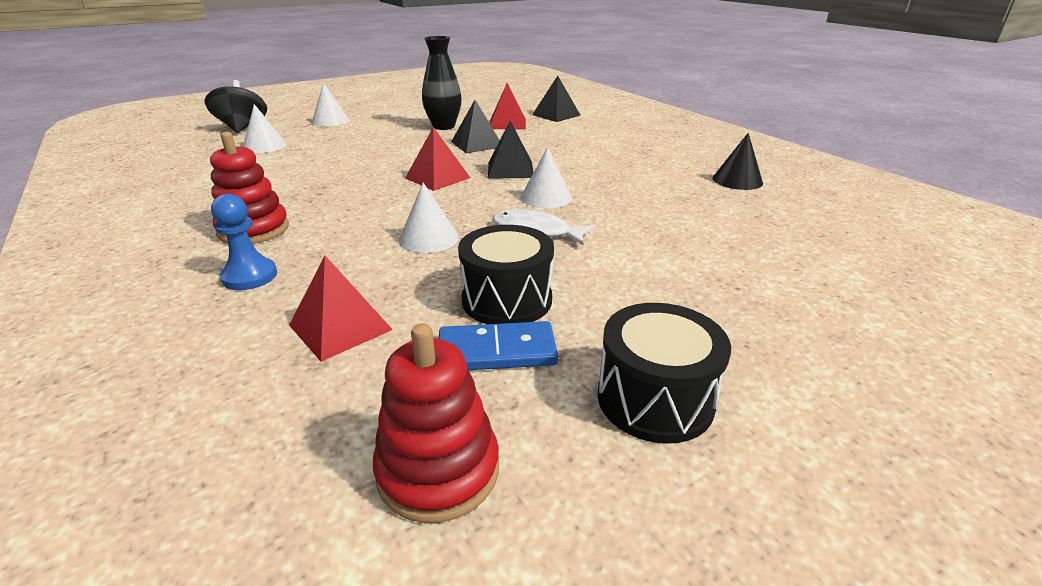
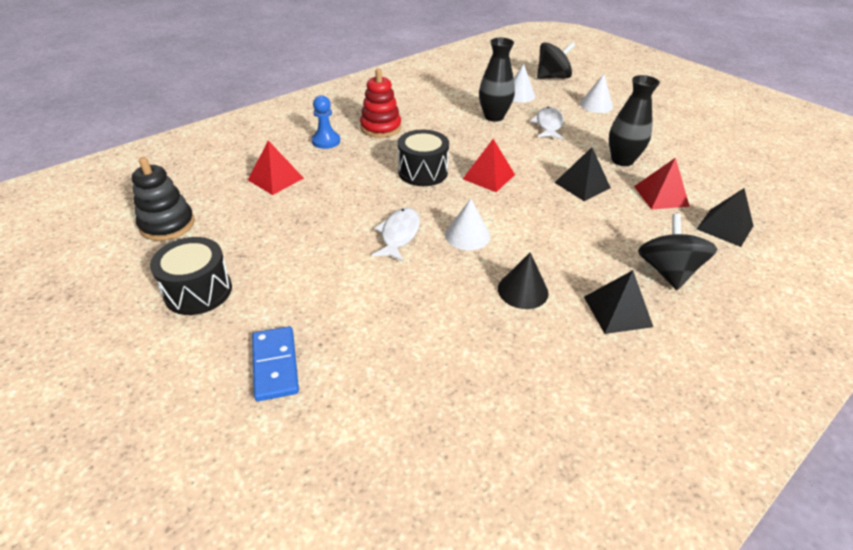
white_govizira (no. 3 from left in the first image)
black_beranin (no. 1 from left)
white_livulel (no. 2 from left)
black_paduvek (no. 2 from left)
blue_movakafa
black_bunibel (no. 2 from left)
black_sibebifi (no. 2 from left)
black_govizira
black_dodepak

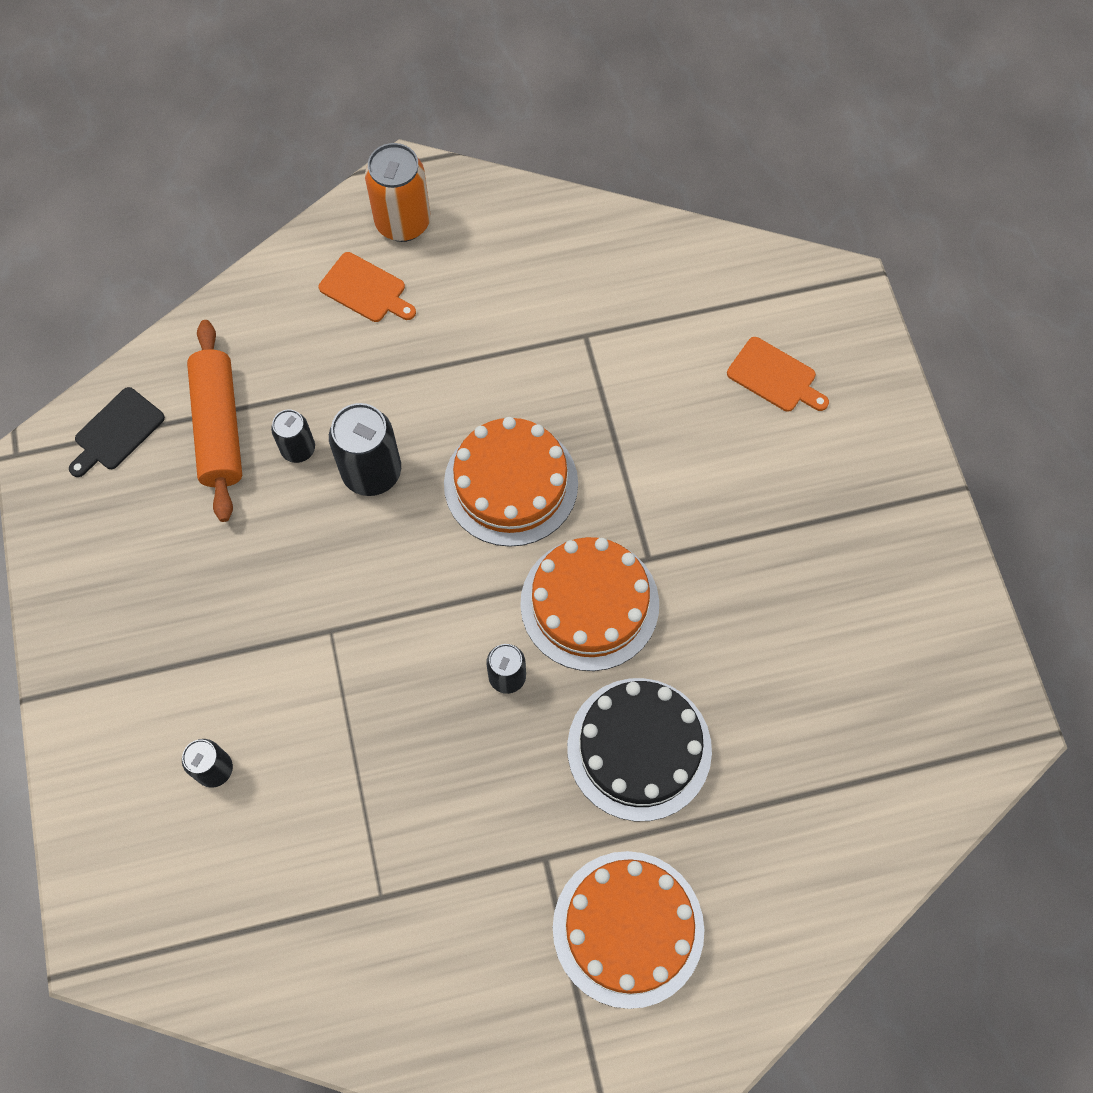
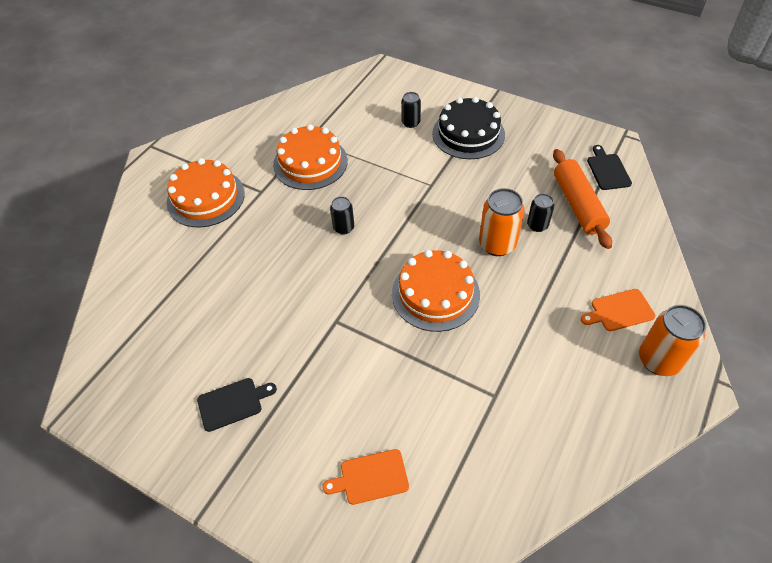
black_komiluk (no. 1 from left)
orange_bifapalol (no. 2 from left)
black_bifapalol
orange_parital (no. 1 from left)
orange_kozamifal

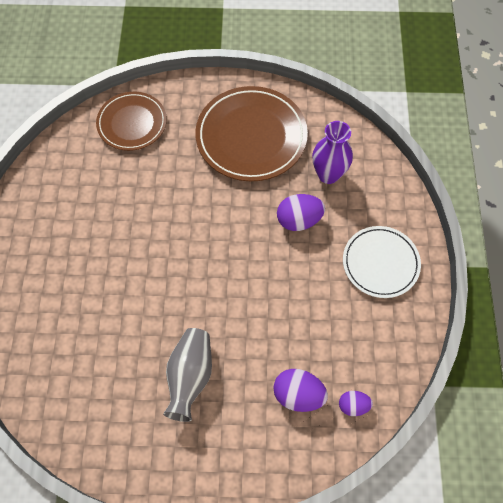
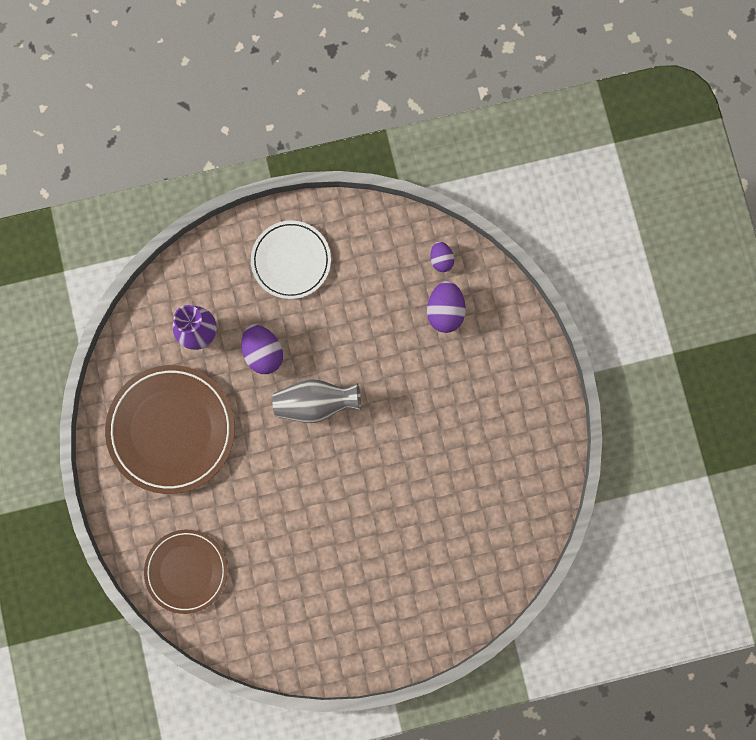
grey_beranin

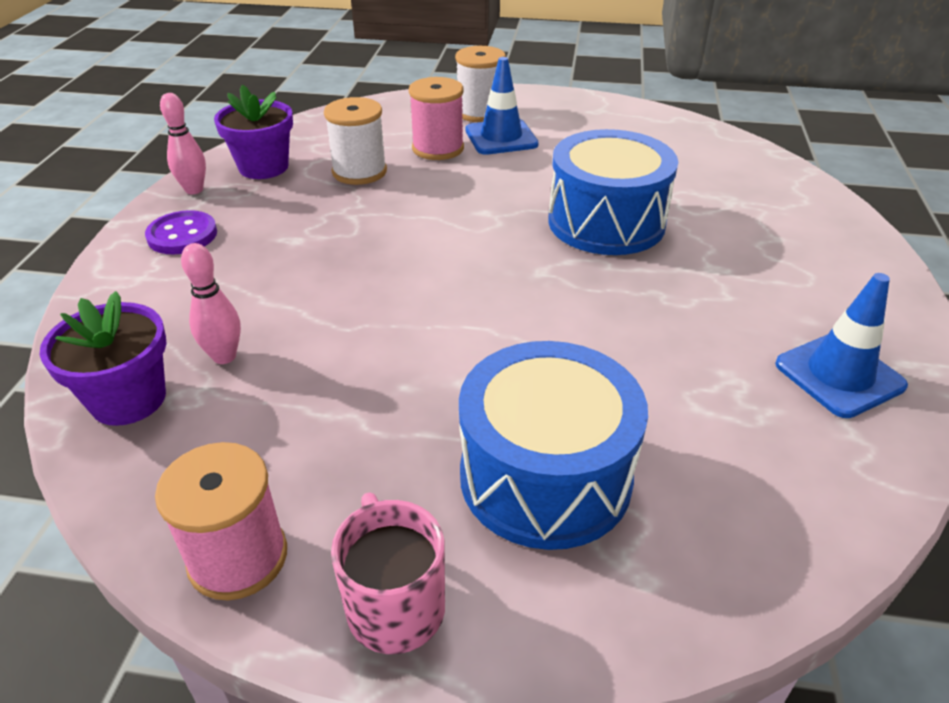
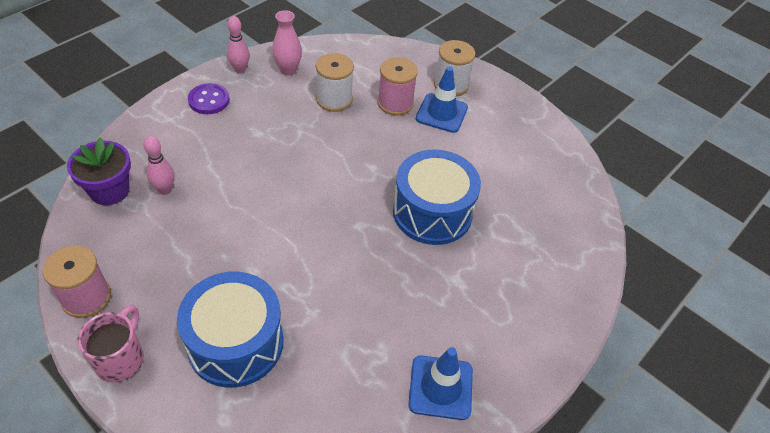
pink_beranin

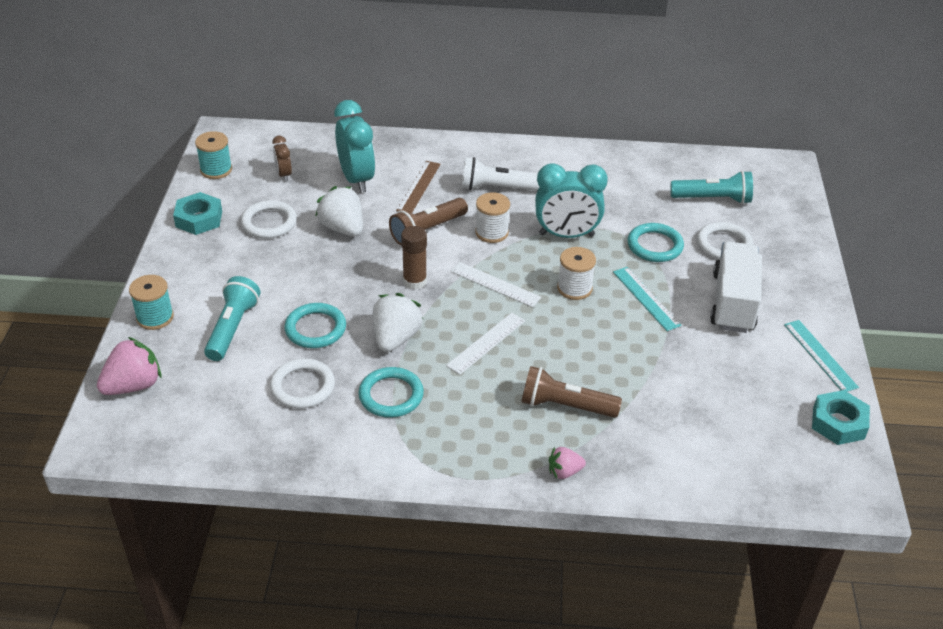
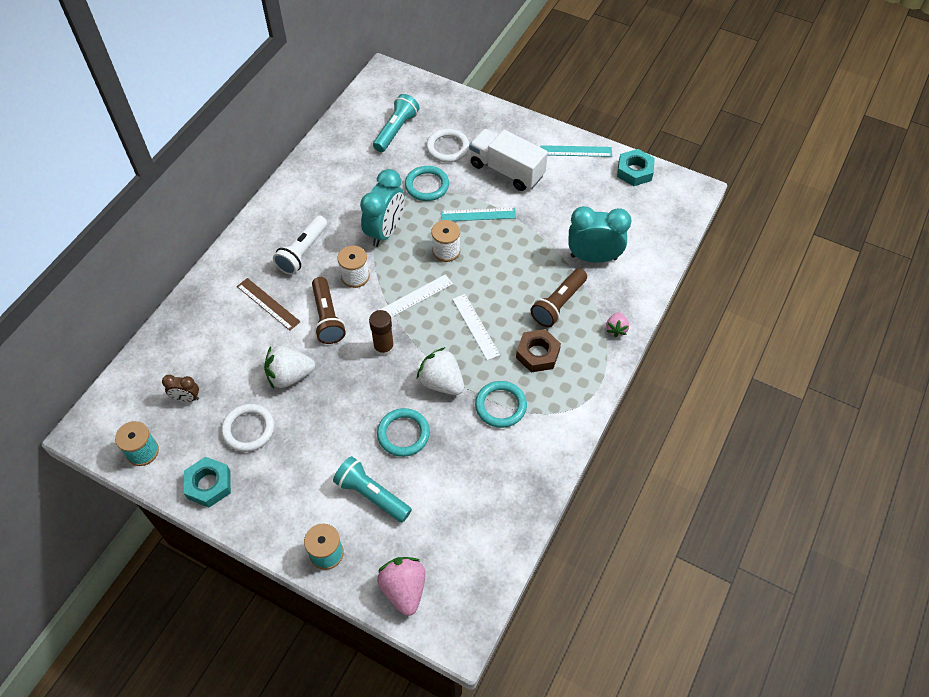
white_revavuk (no. 2 from left in the first image)
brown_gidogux
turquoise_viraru (no. 2 from left)

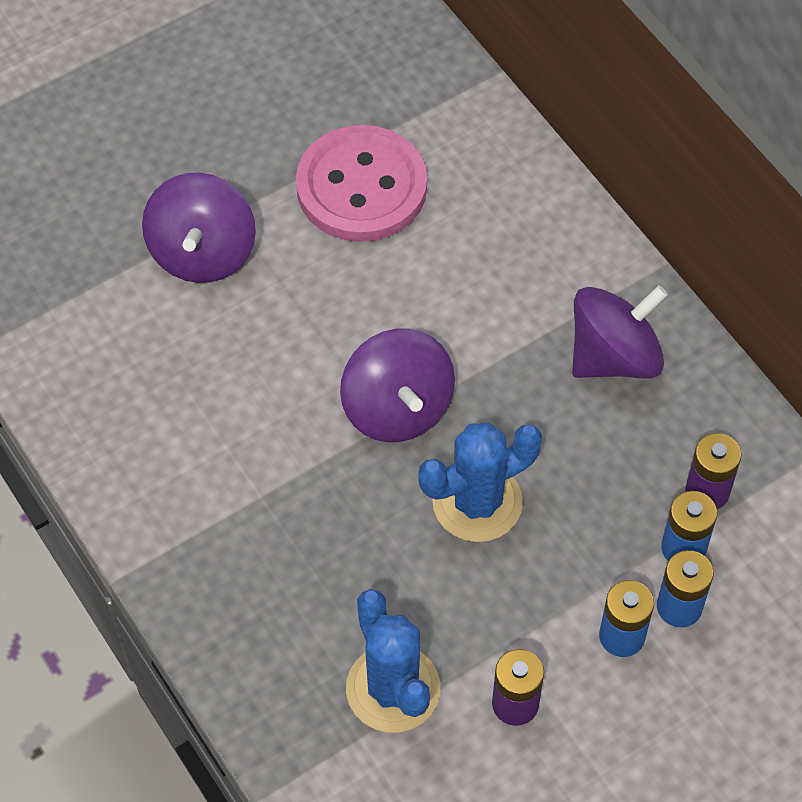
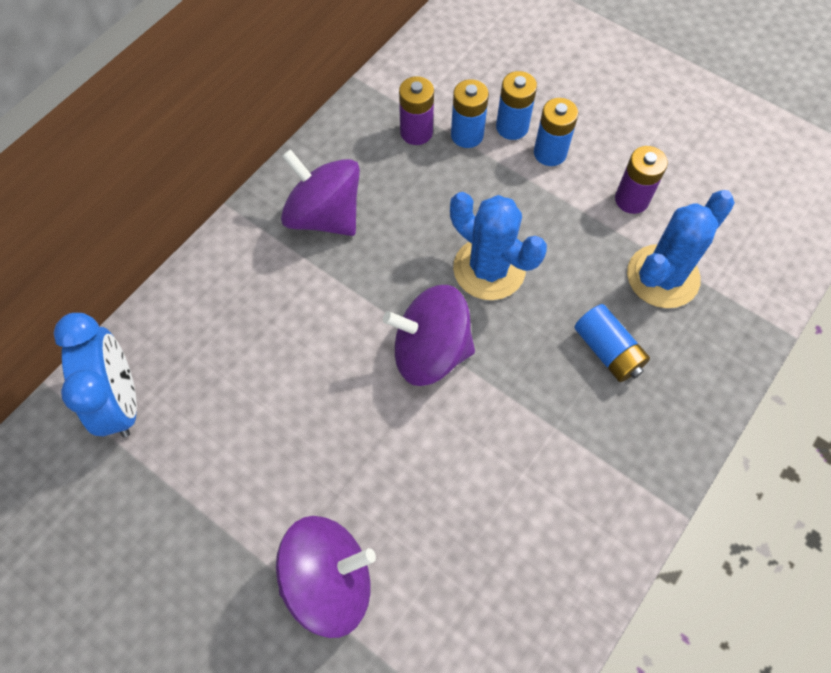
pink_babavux
blue_viraru
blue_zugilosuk (no. 4 from left)
purple_paduvek (no. 3 from left)

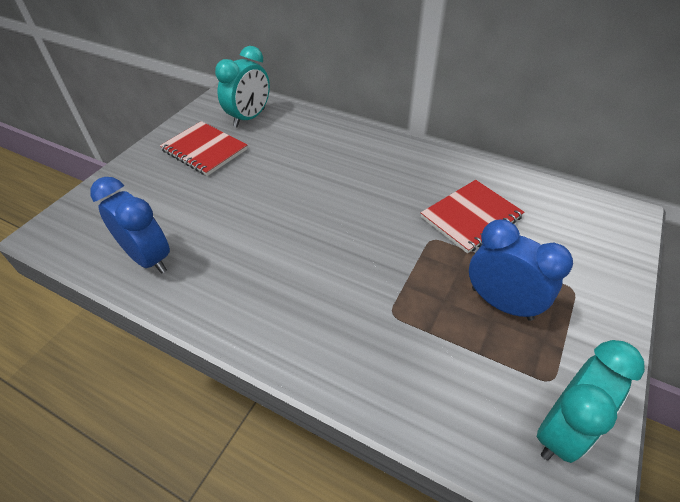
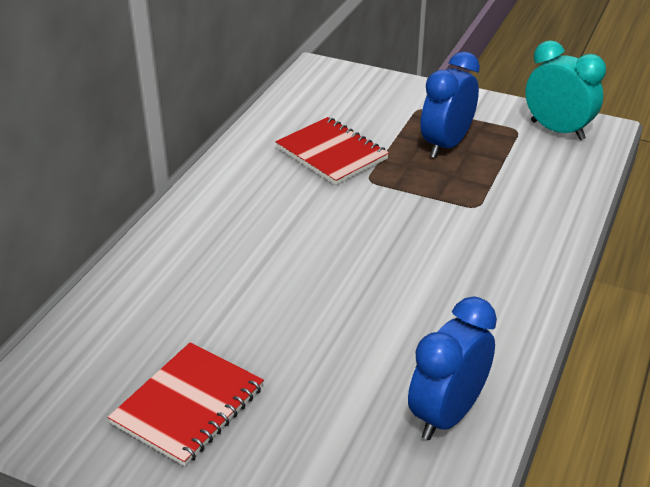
turquoise_viraru (no. 1 from left in the first image)

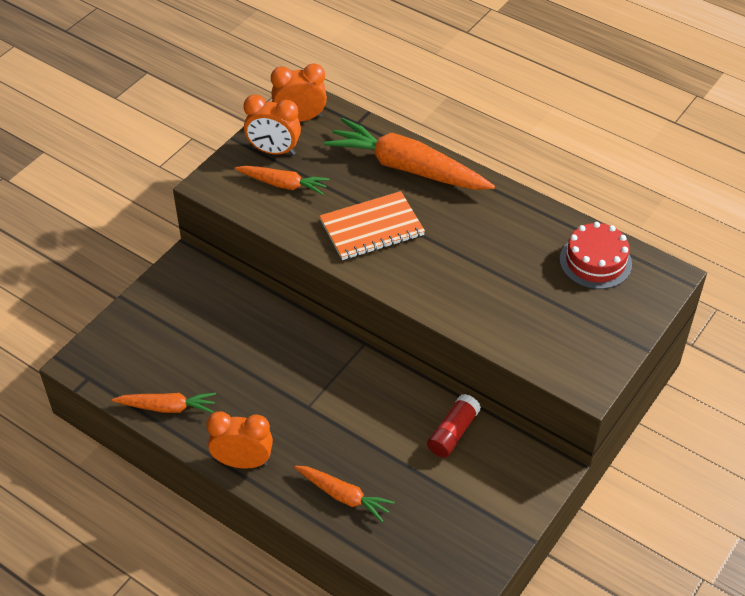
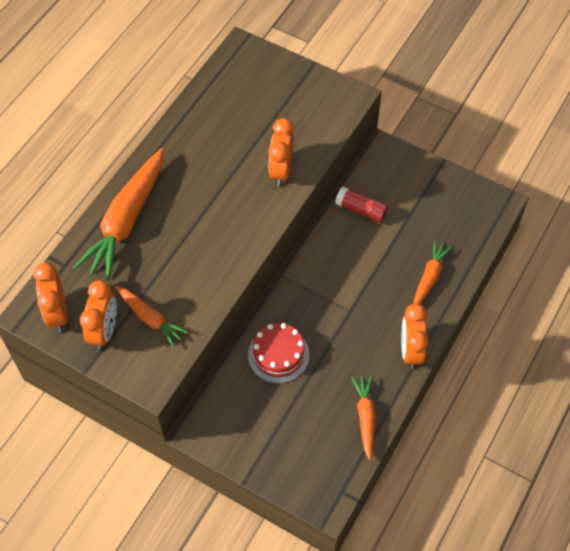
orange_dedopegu
orange_viraru (no. 3 from left)
red_bifapalol
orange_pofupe (no. 2 from left)

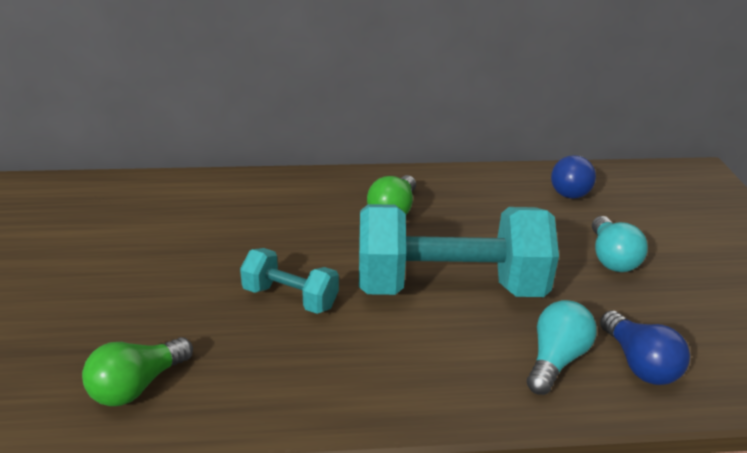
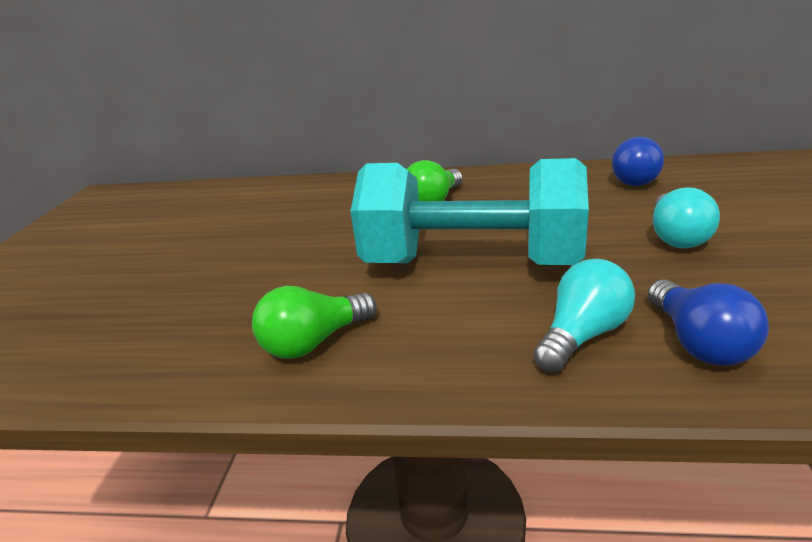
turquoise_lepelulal (no. 1 from left in the first image)
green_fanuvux (no. 1 from left)

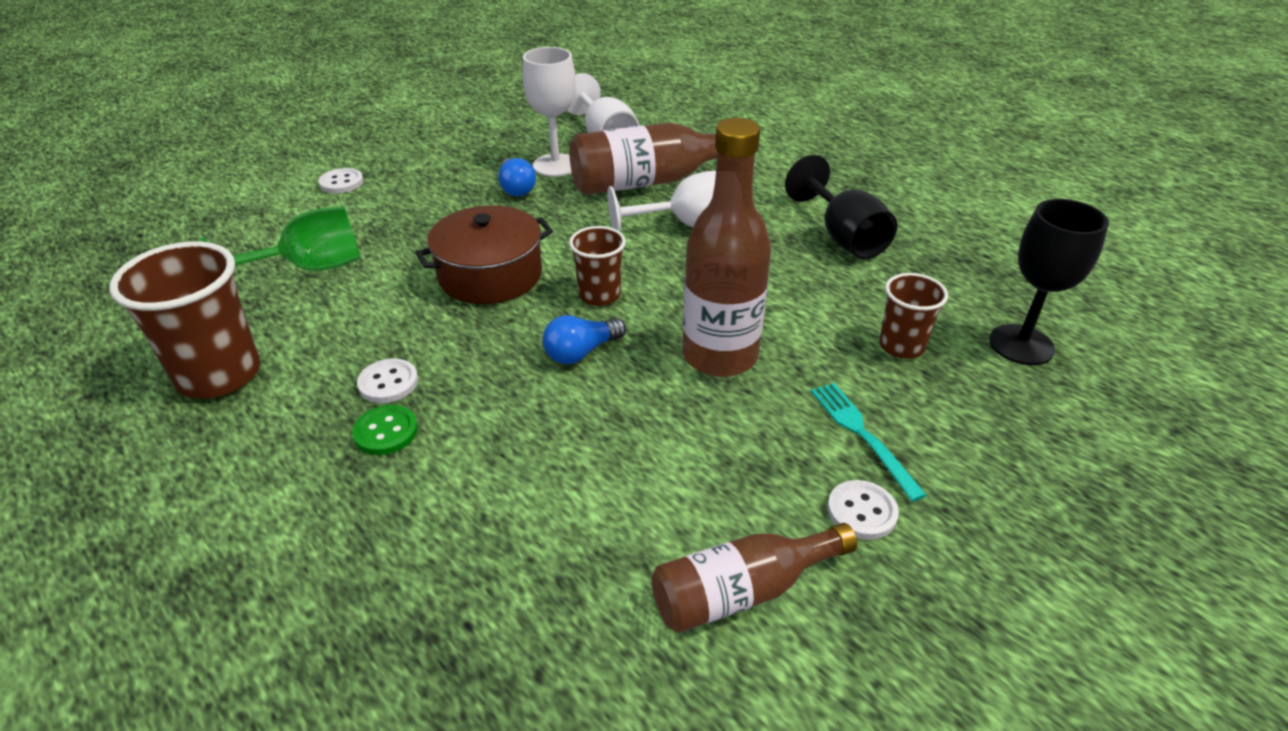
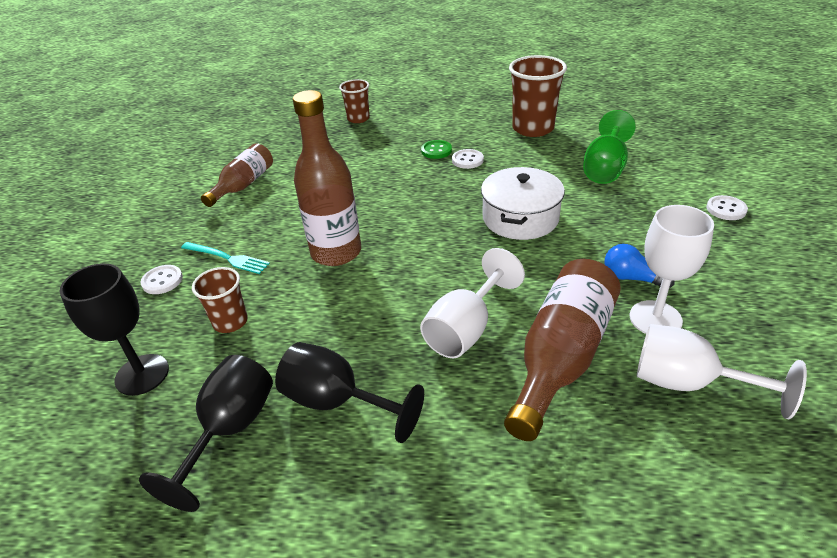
blue_fanuvux (no. 2 from left in the first image)
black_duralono (no. 2 from left)
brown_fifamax (no. 2 from left)
white_babavux (no. 1 from left)
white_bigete

